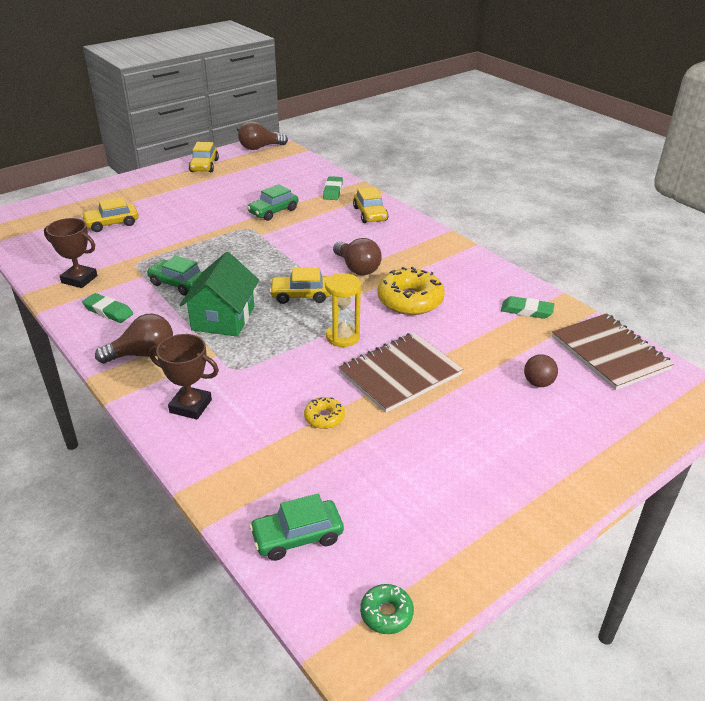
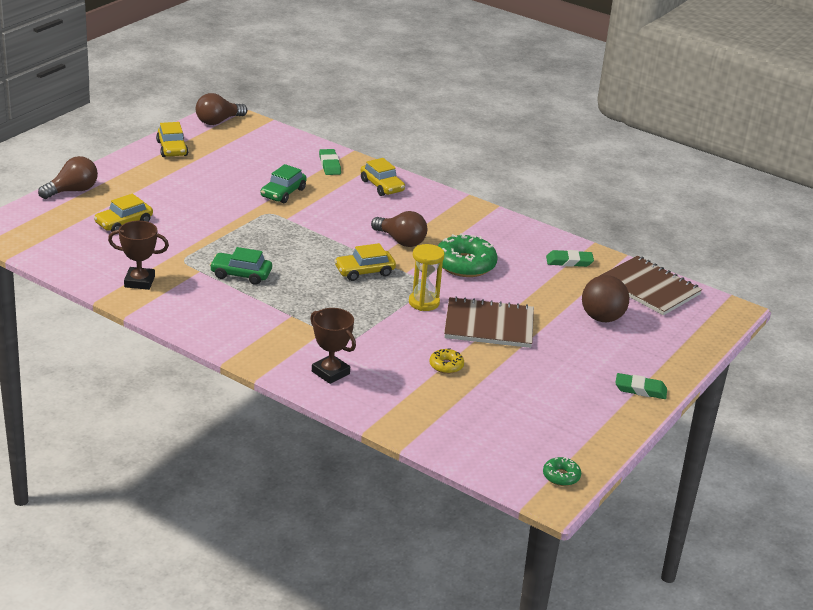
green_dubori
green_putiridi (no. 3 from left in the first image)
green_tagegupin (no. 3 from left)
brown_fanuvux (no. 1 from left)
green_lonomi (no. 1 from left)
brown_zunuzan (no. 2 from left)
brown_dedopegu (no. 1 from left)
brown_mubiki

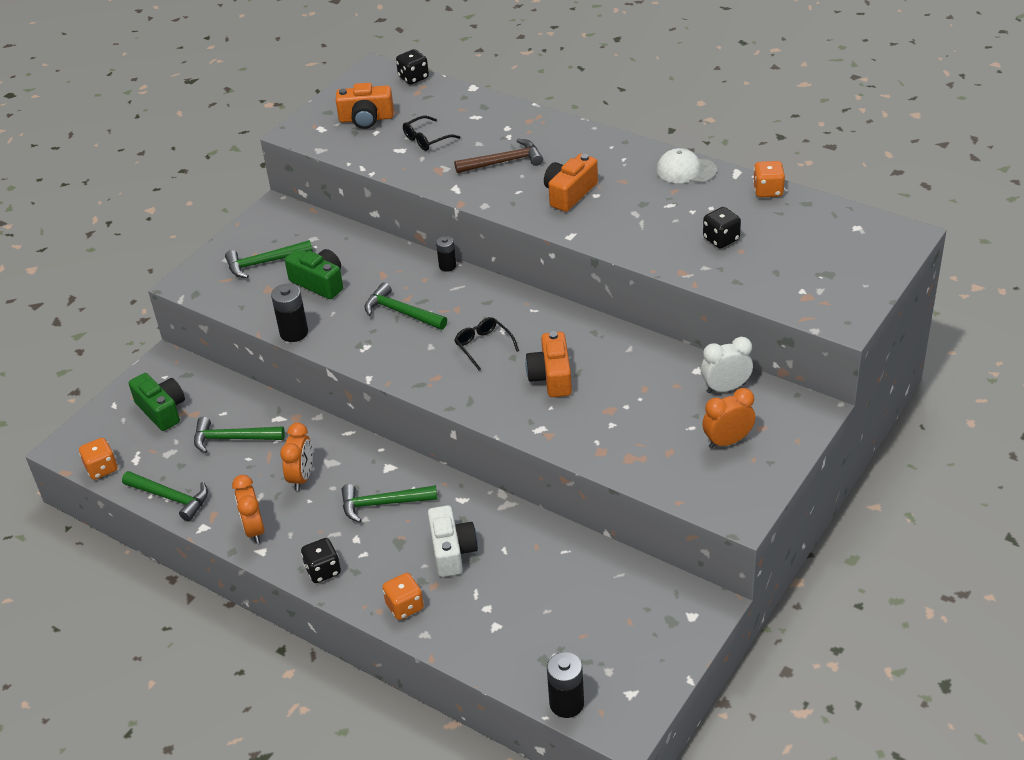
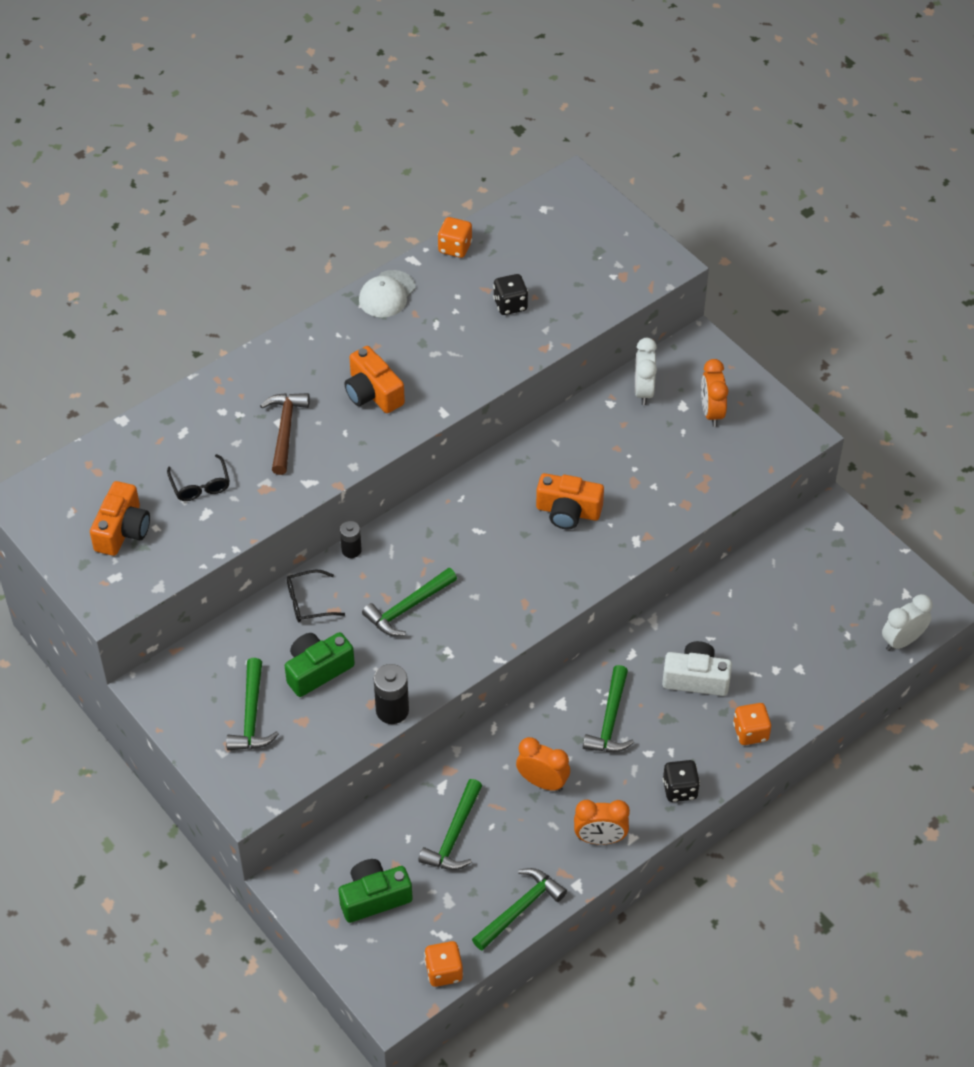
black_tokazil (no. 2 from left in the first image)
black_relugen (no. 2 from left)
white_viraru (no. 2 from left)

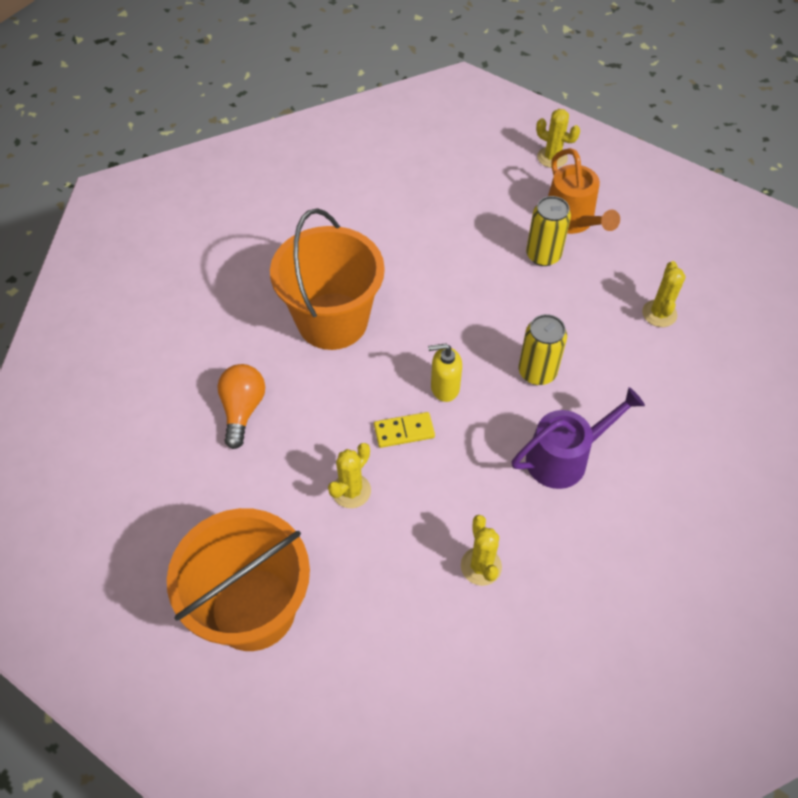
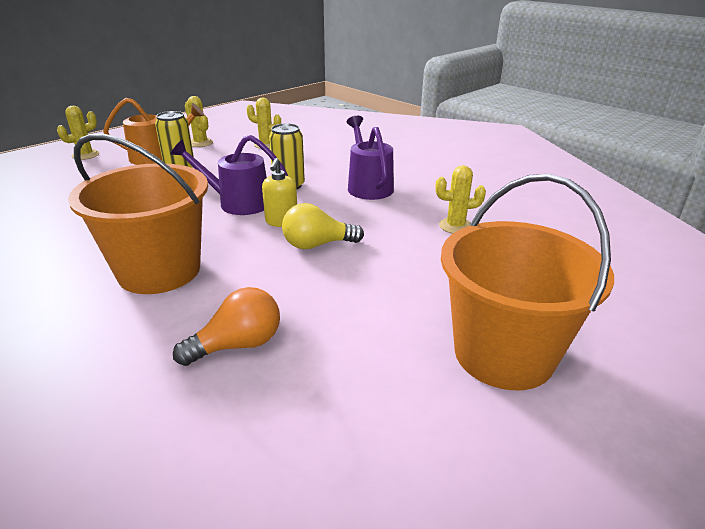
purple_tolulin (no. 1 from left)
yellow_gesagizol (no. 2 from left)
yellow_fanuvux
orange_fanuvux

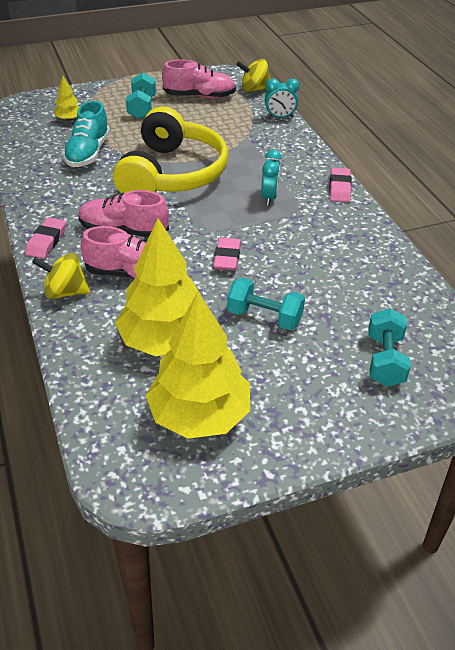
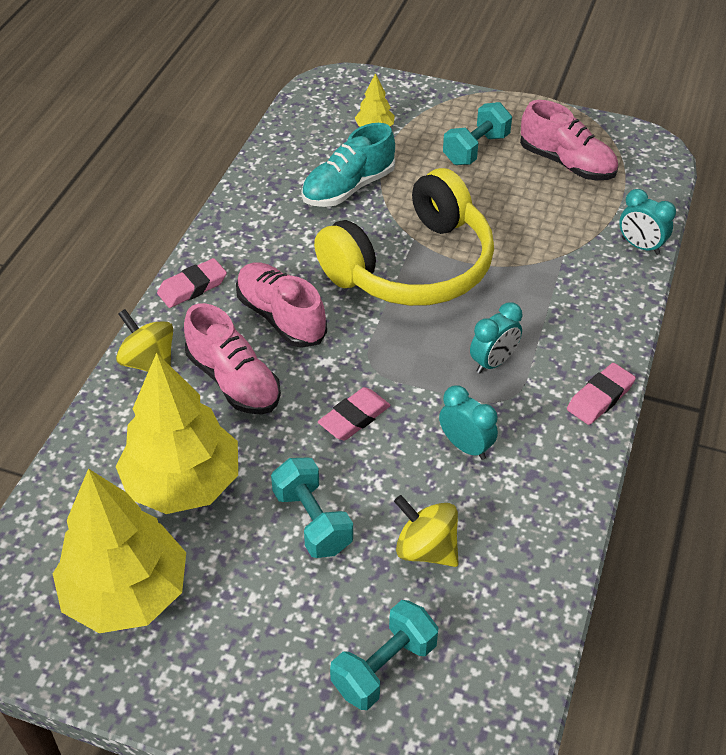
turquoise_viraru (no. 1 from left)
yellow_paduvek (no. 2 from left)

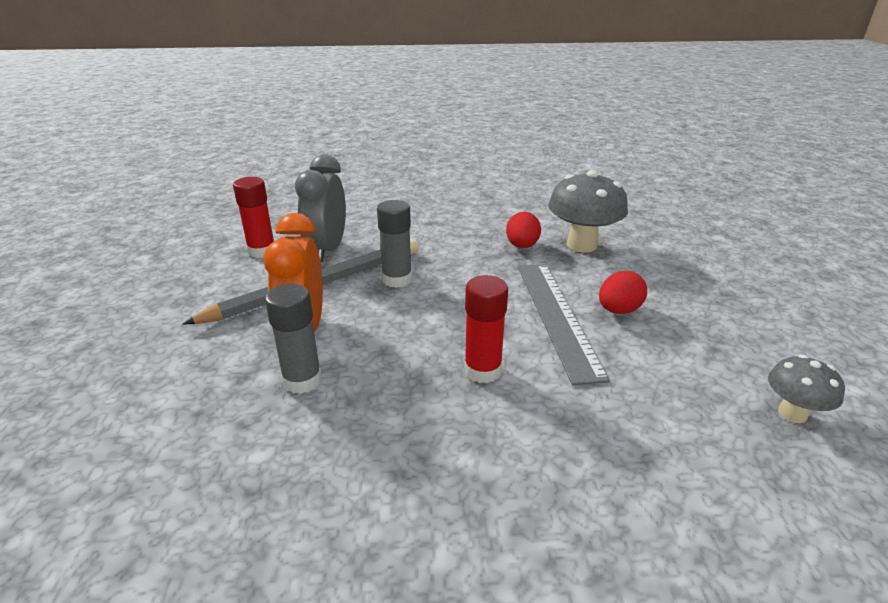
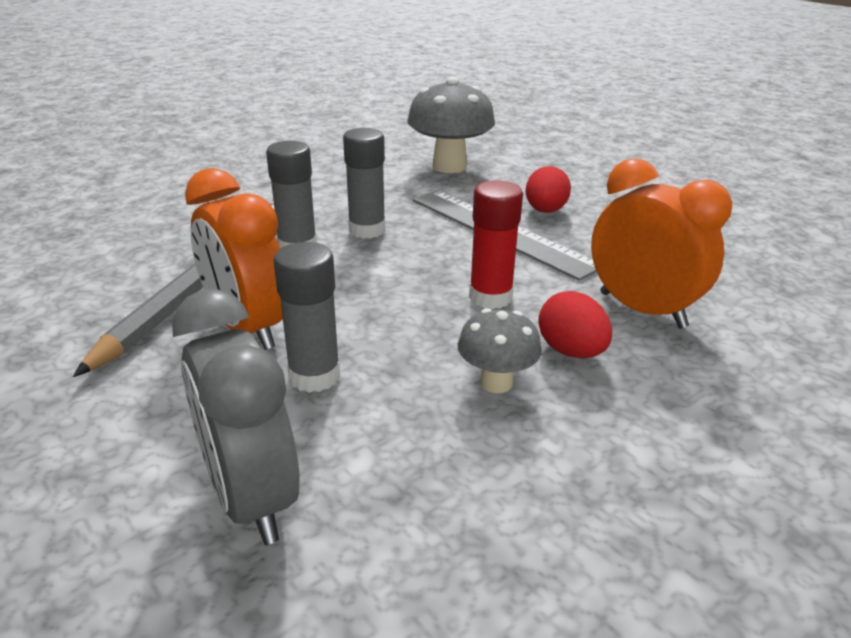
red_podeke (no. 1 from left in the first image)
grey_podeke (no. 3 from left)
orange_viraru (no. 2 from left)
grey_viraru
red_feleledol (no. 2 from left)
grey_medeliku (no. 2 from left)

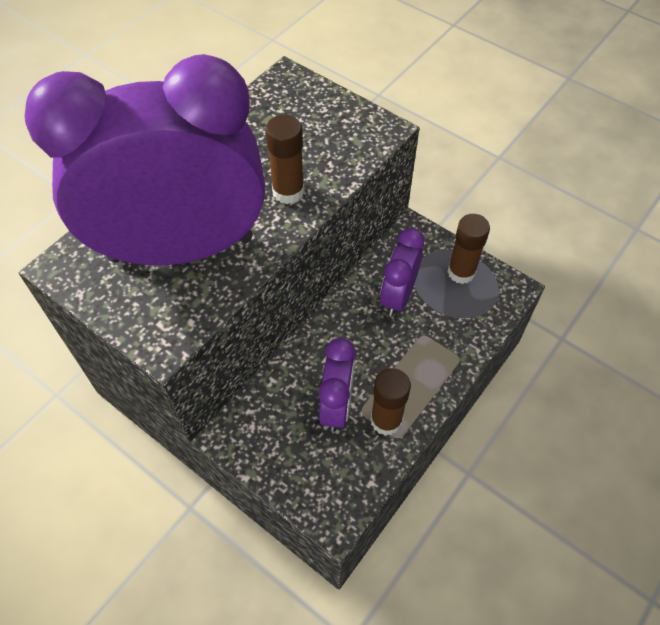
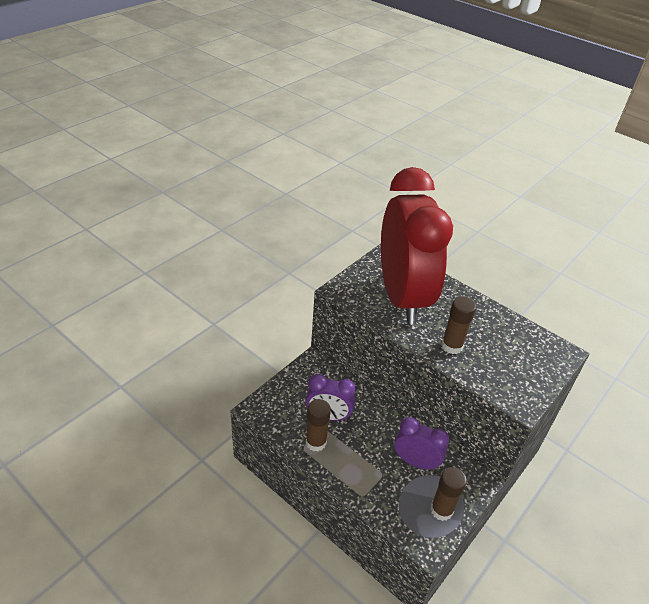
red_viraru

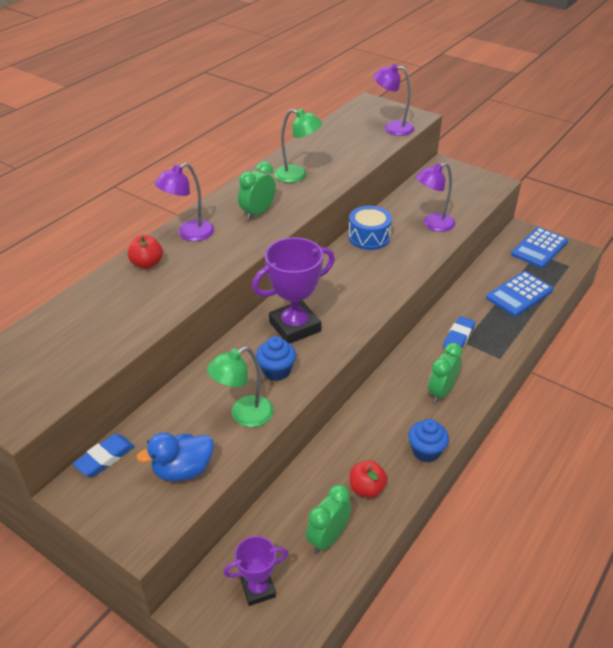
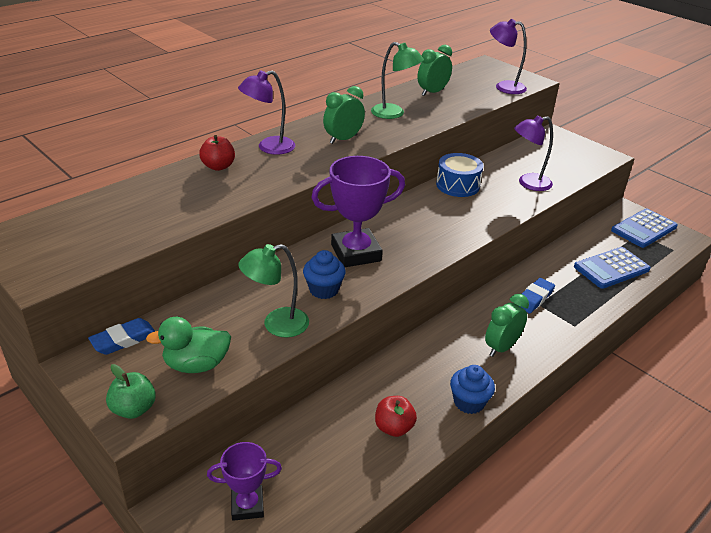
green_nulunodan
green_viraru (no. 2 from left)
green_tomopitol

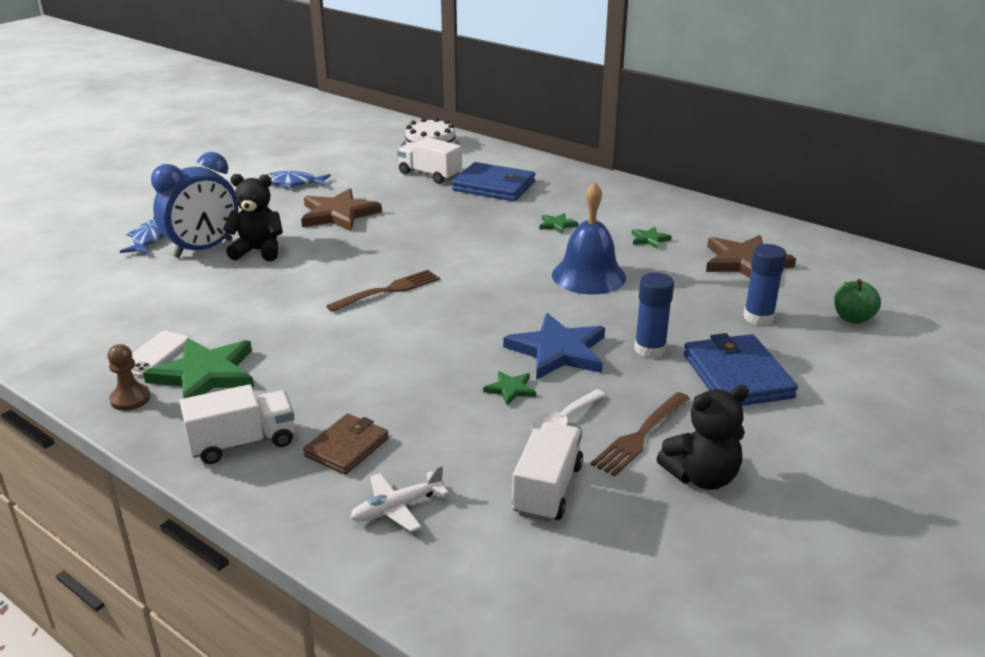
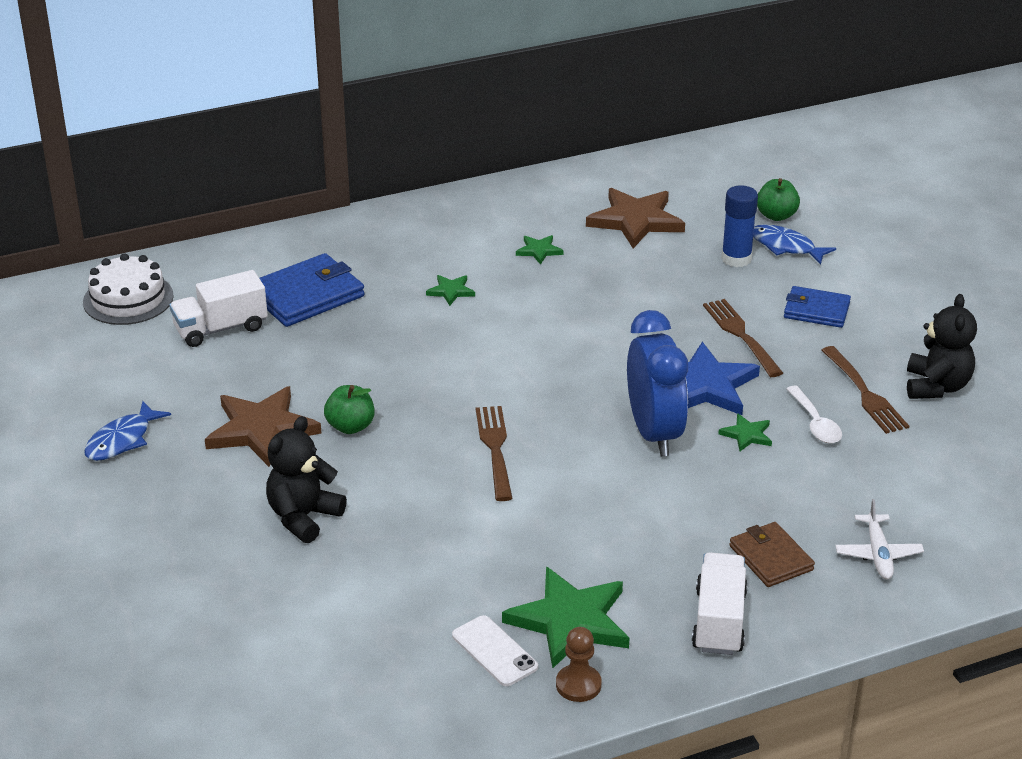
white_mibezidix (no. 3 from left in the first image)
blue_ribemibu
green_nulunodan (no. 1 from left)
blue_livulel (no. 2 from left)
blue_viraru
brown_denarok (no. 2 from left)
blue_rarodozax (no. 2 from left)

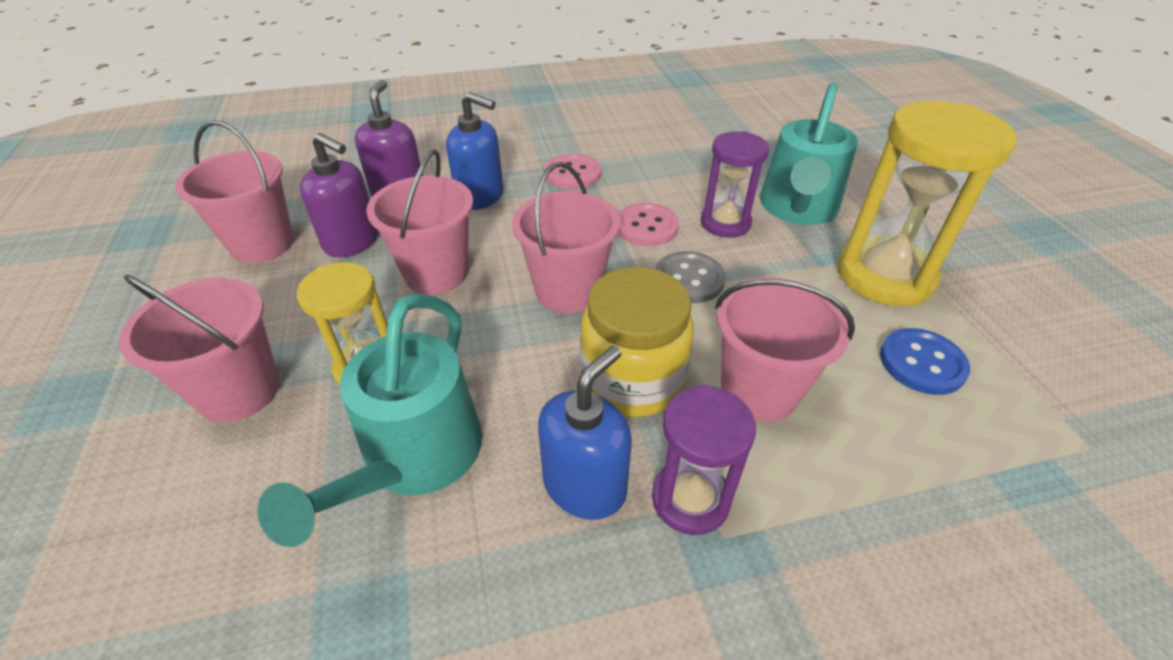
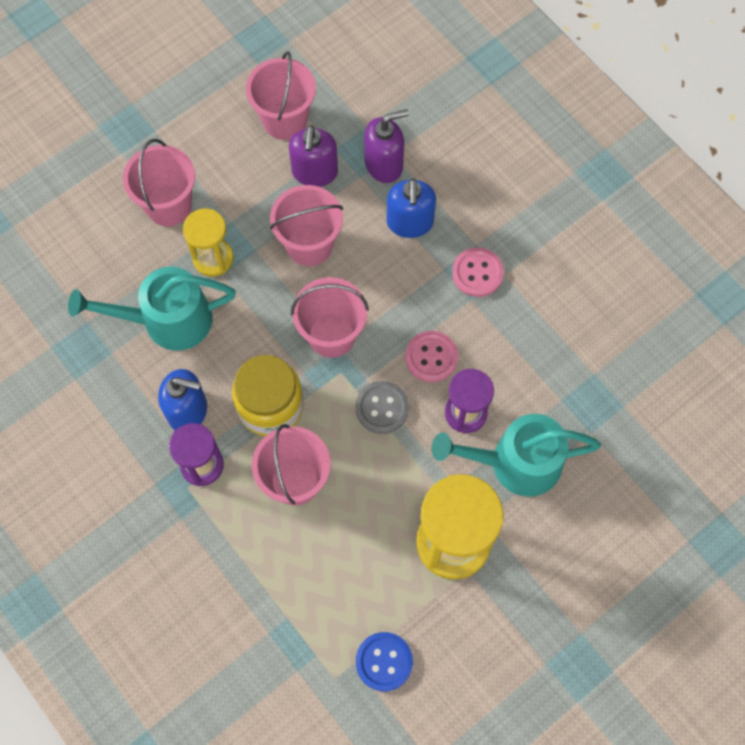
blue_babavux

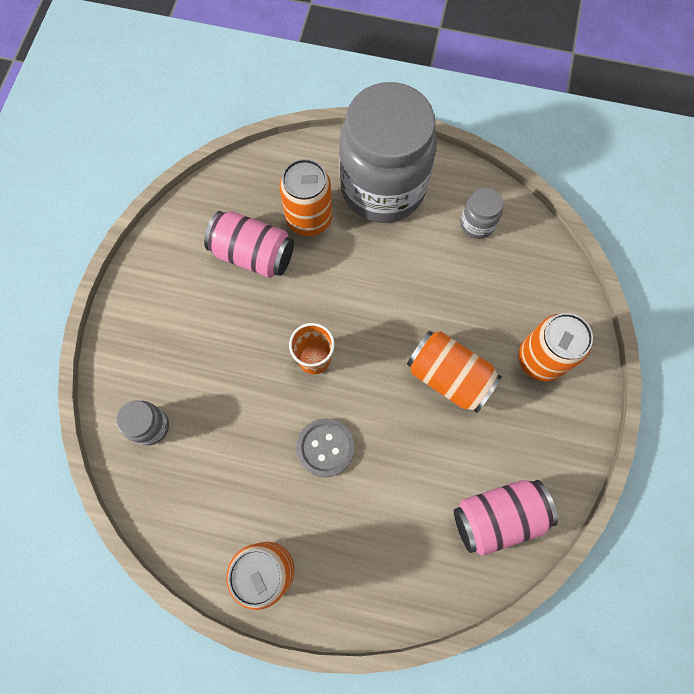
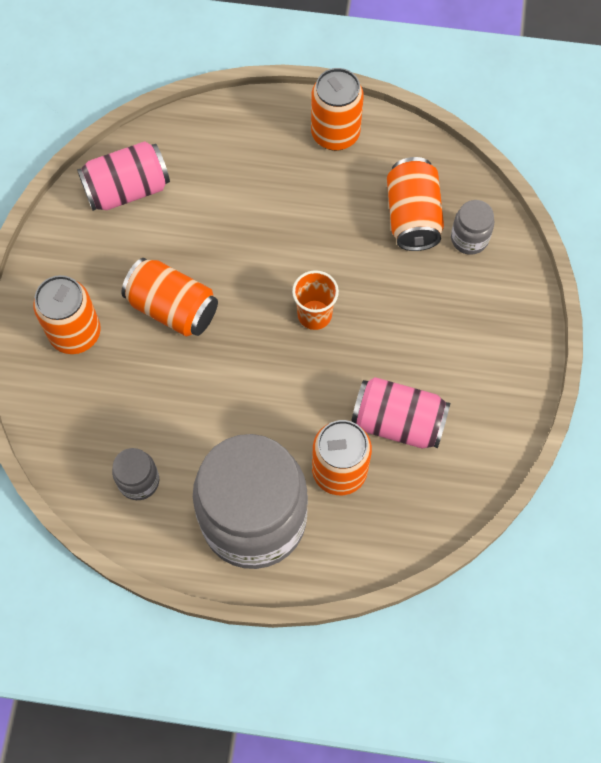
grey_babavux
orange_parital (no. 5 from left)

